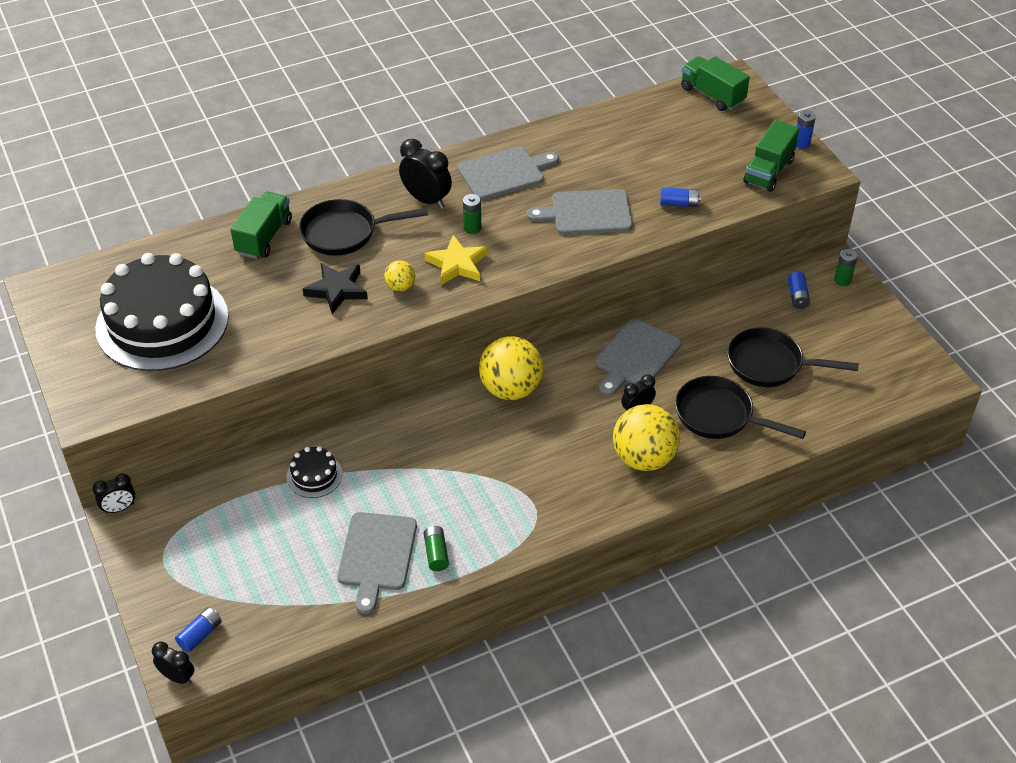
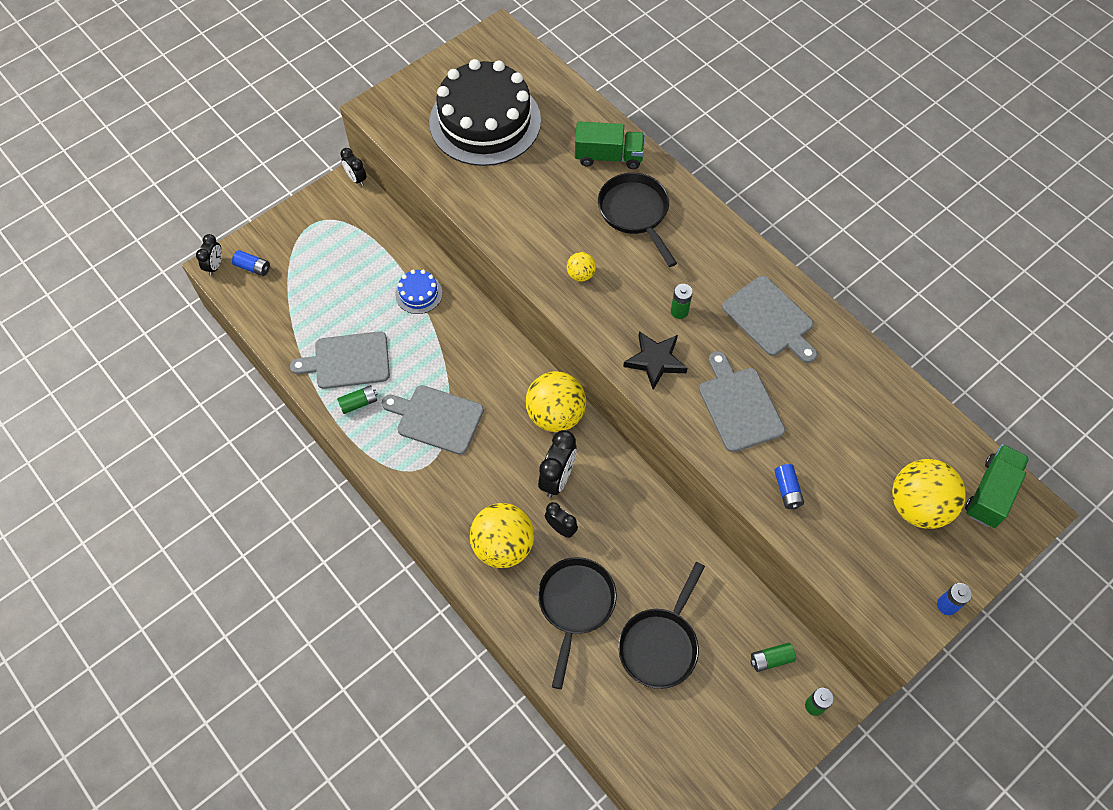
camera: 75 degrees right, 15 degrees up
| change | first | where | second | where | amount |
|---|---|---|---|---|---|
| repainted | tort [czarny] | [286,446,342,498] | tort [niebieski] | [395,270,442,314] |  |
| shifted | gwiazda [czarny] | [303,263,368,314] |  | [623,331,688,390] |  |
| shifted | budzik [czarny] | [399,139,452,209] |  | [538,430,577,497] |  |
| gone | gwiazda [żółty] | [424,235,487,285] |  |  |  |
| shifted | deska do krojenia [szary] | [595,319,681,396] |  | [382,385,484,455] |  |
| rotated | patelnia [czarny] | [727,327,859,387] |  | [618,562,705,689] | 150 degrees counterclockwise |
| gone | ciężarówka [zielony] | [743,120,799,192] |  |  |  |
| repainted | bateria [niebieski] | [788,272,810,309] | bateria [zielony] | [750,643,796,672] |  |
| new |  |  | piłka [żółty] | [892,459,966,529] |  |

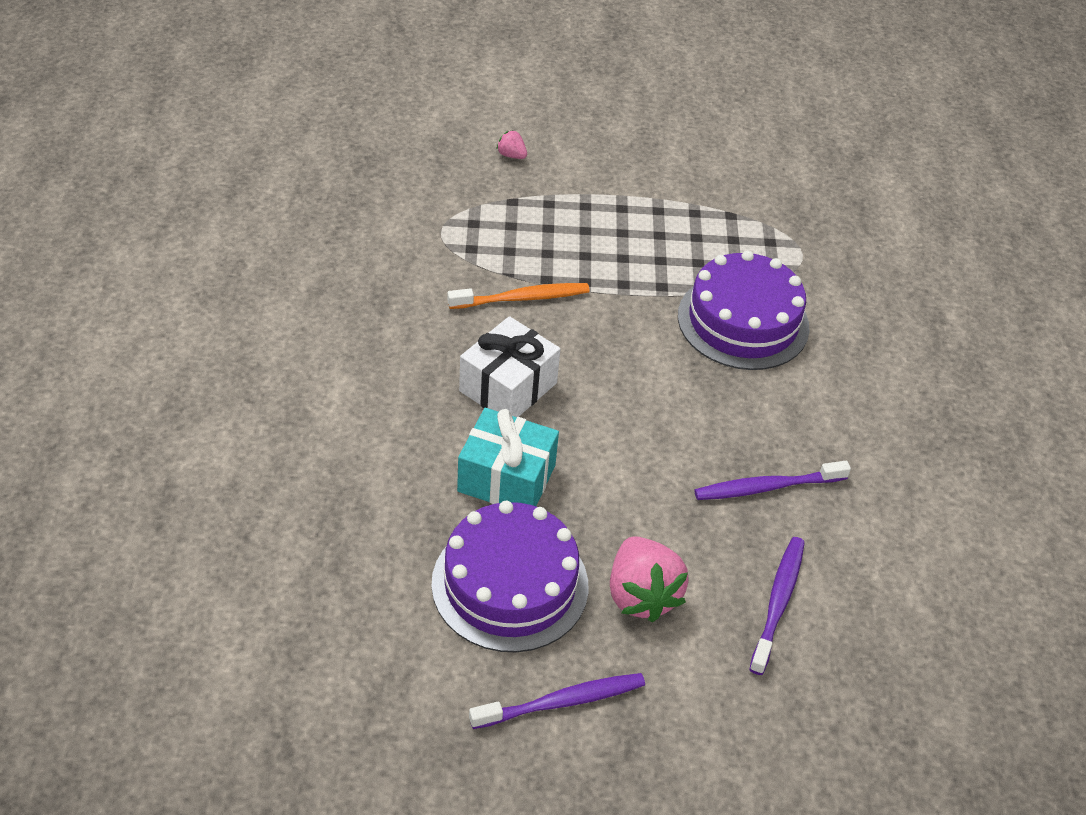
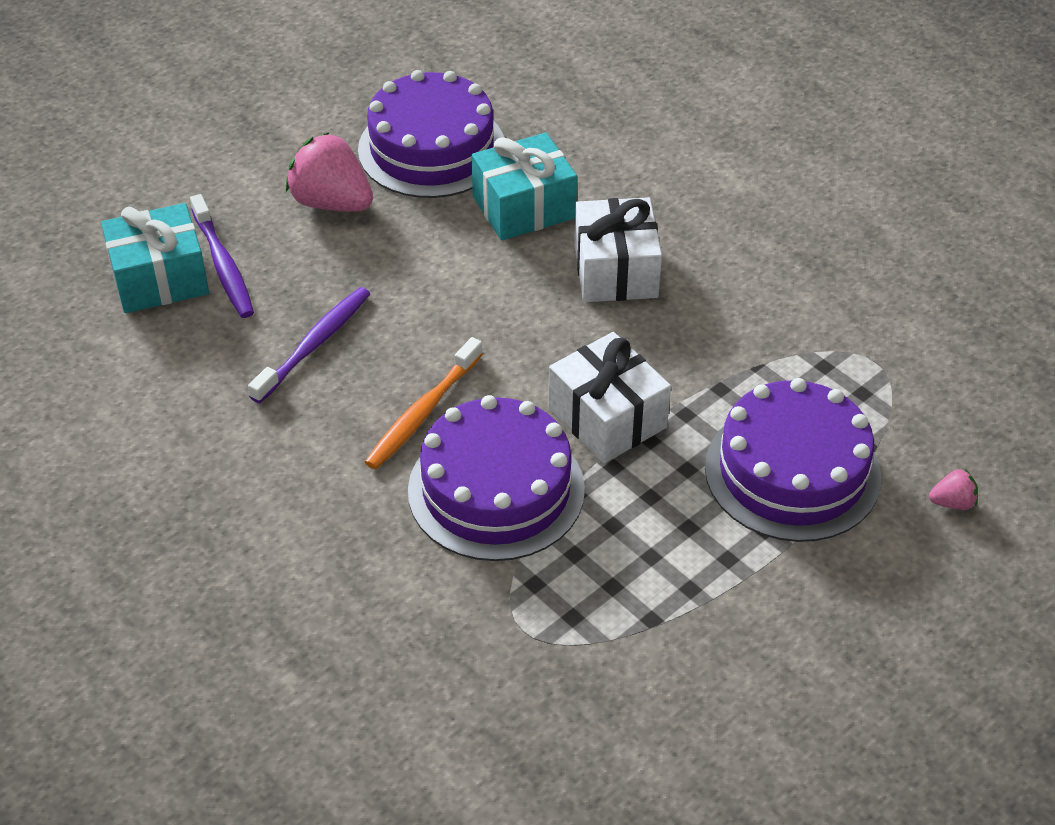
camera: 140 degrees right, 0 degrees up
| change | first | where | second | where | amount |
|---|---|---|---|---|---|
| shifted | szczoteczka do zębów [pomarańczowy] | [447,283,590,309] |  | [365,337,483,469] |  |
| gone | szczoteczka do zębów [fioletowy] | [469,673,645,729] |  |  |  |
| new |  |  | prezent [turkusowy] | [101,203,209,313] |  |
| new |  |  | prezent [biały] | [549,332,671,463] |  |
| new |  |  | tort [fioletowy] | [705,378,881,542] |  |

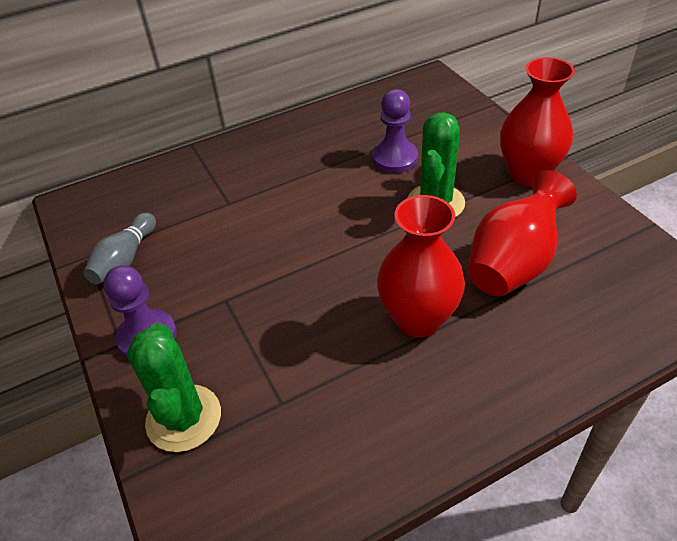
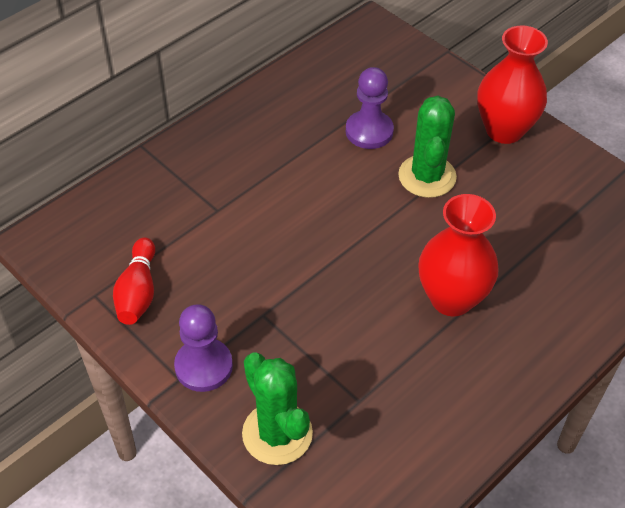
camera: 20 degrees left, 5 degrees up
| change | first | where | second | where | amount |
|---|---|---|---|---|---|
| repainted | kręgiel [szary] | [84,213,156,284] | kręgiel [czerwony] | [113,237,155,325] |  |
| gone | wazon [czerwony] | [467,170,577,296] |  |  |  |

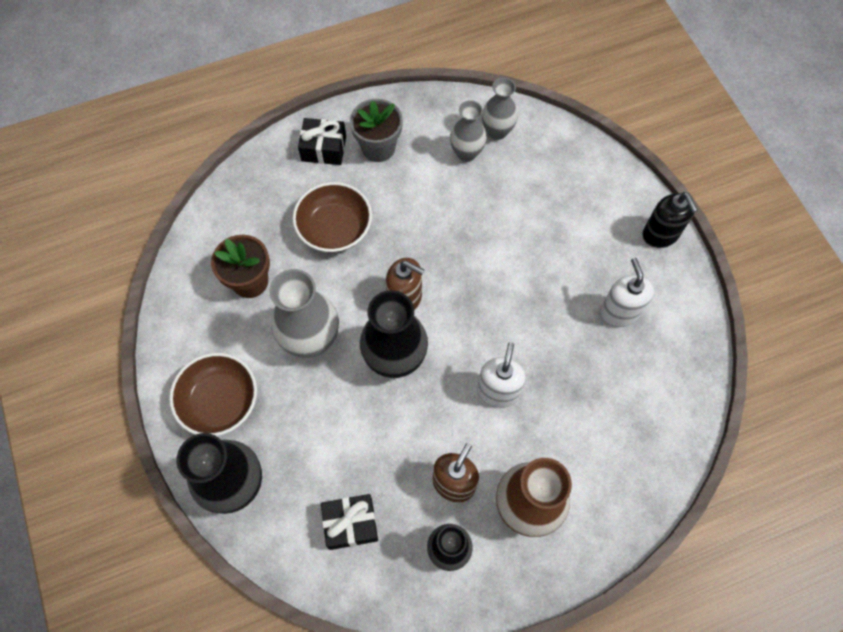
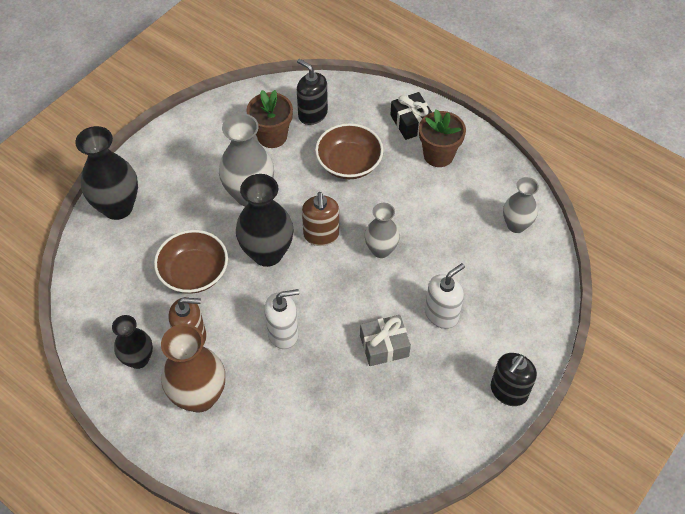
camera: 60 degrees right, 10 degrees down
| change | first | where | second | where | amount |
|---|---|---|---|---|---|
| shifted | miska [brązowy] | [169,353,257,436] |  | [154,230,228,294] |  |
| gone | prezent [czarny] | [321,494,378,550] |  |  |  |
| repainted | doniczka [szary] | [350,99,403,162] | doniczka [brązowy] | [419,109,466,167] |  |
| shifted | wazon [szary] | [450,100,487,162] |  | [365,203,400,258] |  |
| shifted | dozownik mydła [biały] | [600,258,654,327] |  | [425,263,465,329] |  |
| new |  |  | dozownik mydła [czarny] | [297,59,328,125] |  |
| new |  |  | prezent [szary] | [360,315,411,366] |  |

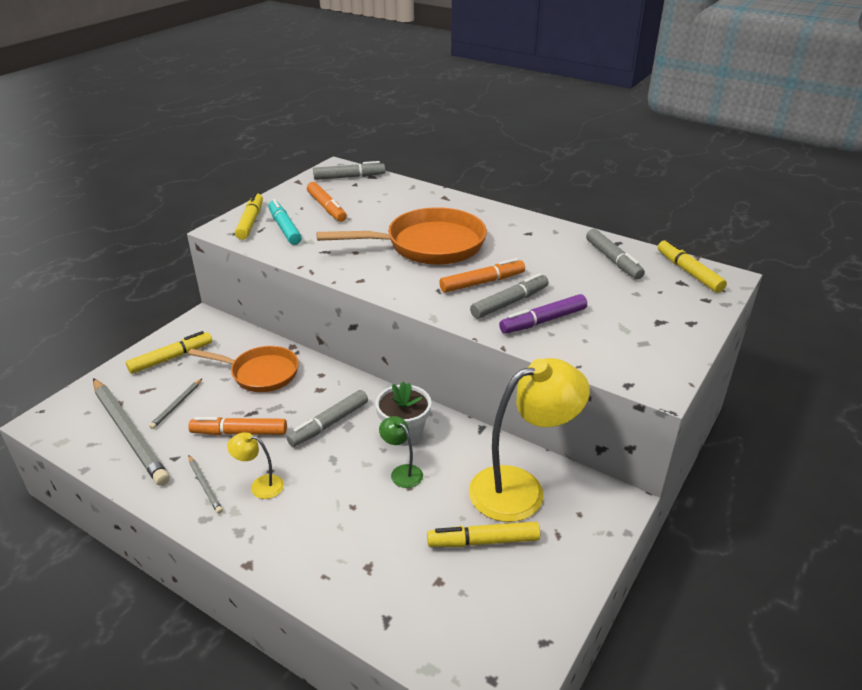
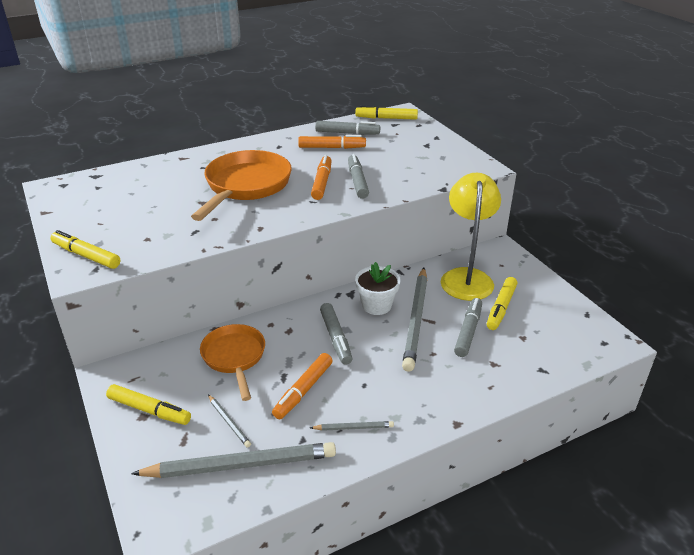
camera: 60 degrees left, 0 degrees up
| change | first | where | second | where | amount |
|---|---|---|---|---|---|
| rotated | flamaster [żółty] | [126,331,212,374] |  | [106,384,191,425] | 120 degrees clockwise |
| rotated | patelnia [pomarańczowy] | [188,346,299,392] |  | [200,324,265,401] | 60 degrees counterclockwise |
| gone | lampka [żółty] | [227,432,284,499] |  |  |  |
| gone | flamaster [turkusowy] | [268,199,302,245] |  |  |  |
| shifted | flamaster [pomarańczowy] | [307,182,347,222] |  | [298,135,366,149] |  |
| shifted | flamaster [szary] | [313,161,385,180] |  | [454,298,482,357] |  |
| swapped | lampka [zielony] | [379,416,423,488] | ołówek [szary] | [402,268,427,372] |  |
| gone | flamaster [fioletowy] | [499,294,587,334] |  |  |  |

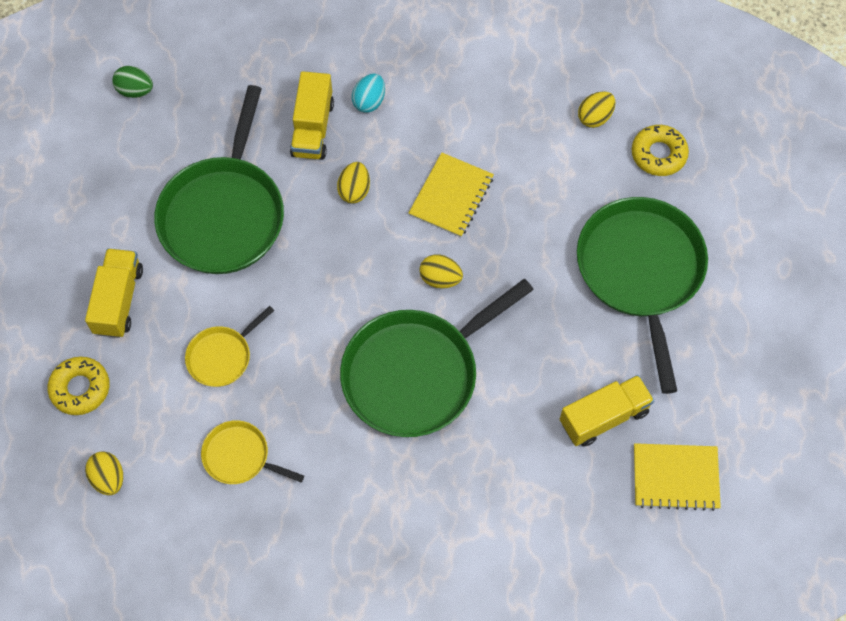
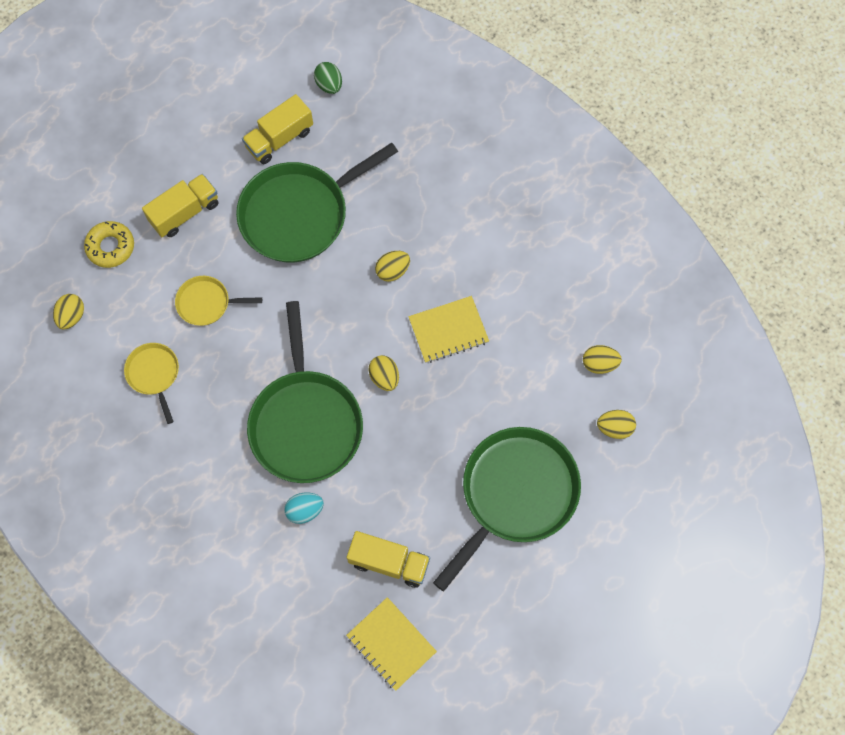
camera: 45 degrees right, 5 degrees up
| change | first | where | second | where | amount |
|---|---|---|---|---|---|
| shifted | ciężarówka [żółty] | [290,71,334,160] |  | [242,94,313,164] |  |
| rotated | patelnia [zielony] | [340,279,534,437] |  | [247,301,363,483] | 105 degrees counterclockwise |
| shifted | jajko [turkusowy] | [352,74,385,113] |  | [284,493,324,524] |  |
| swapped | donut [żółty] | [632,125,689,176] | jajko [żółty] | [597,410,636,439] |  |

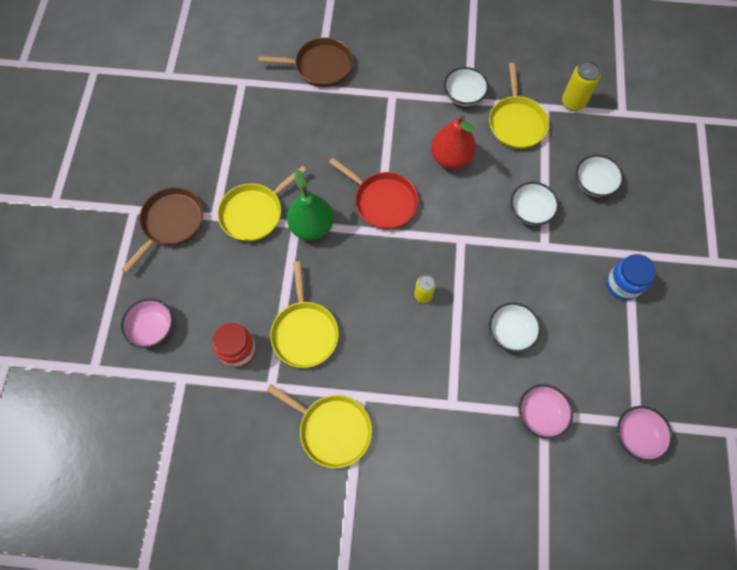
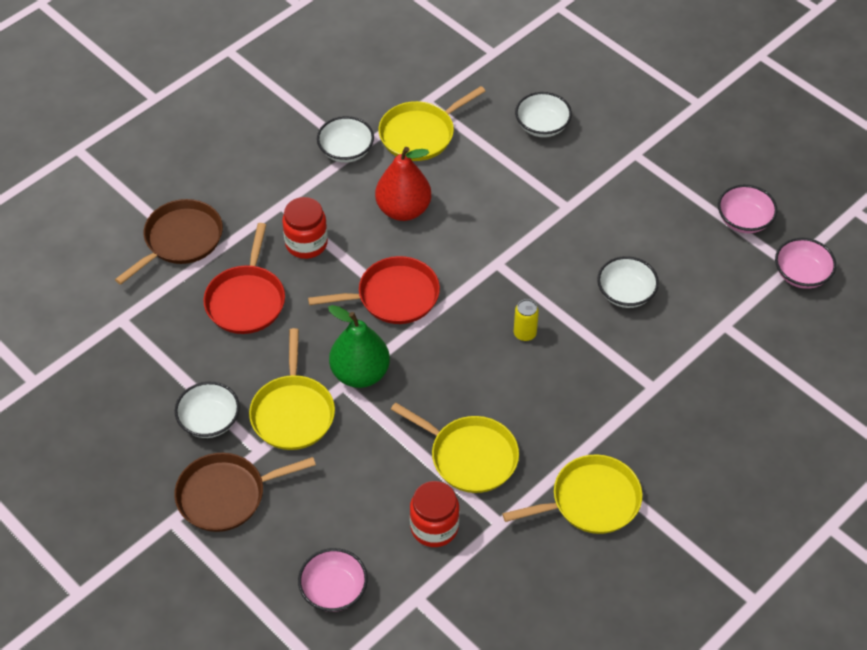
camera: 50 degrees left, 15 degrees down
| change | first | where | second | where | amount |
|---|---|---|---|---|---|
| rotated | patelnia [brązowy] | [122,187,203,273] |  | [174,453,316,532] | 90 degrees counterclockwise |
| rotated | patelnia [żółty] | [489,63,549,149] |  | [379,86,485,161] | 105 degrees clockwise |
| shifted | miska [biały] | [510,182,559,225] |  | [175,382,240,438] |  |
| shifted | miska [różowy] | [518,384,573,439] |  | [718,185,777,233] |  |
| gone | puszka [żółty] | [562,61,601,111] |  |  |  |
| gone | słoik [niebieski] | [606,254,656,300] |  |  |  |
| new |  |  | patelnia [czerwony] | [203,223,285,334] |  |
| new |  |  | słoik [czerwony] | [282,197,328,259] |  |

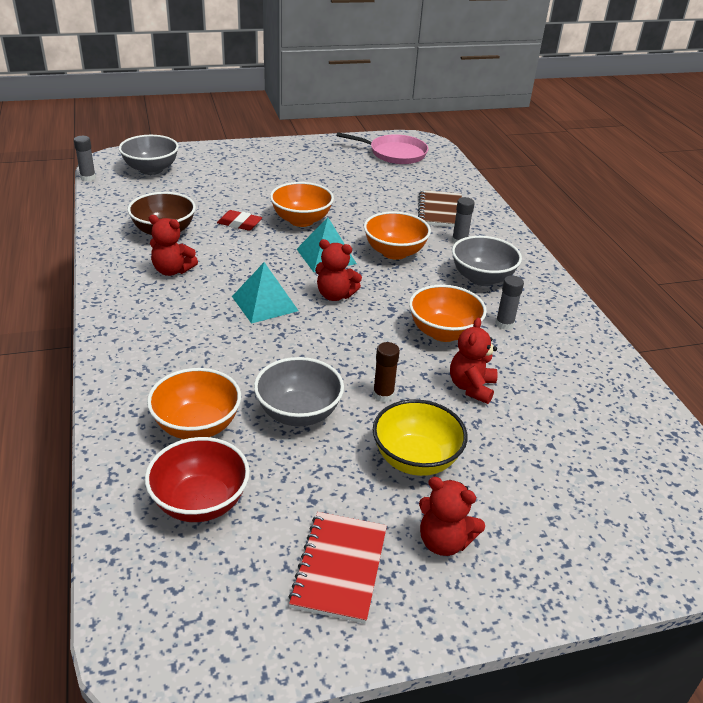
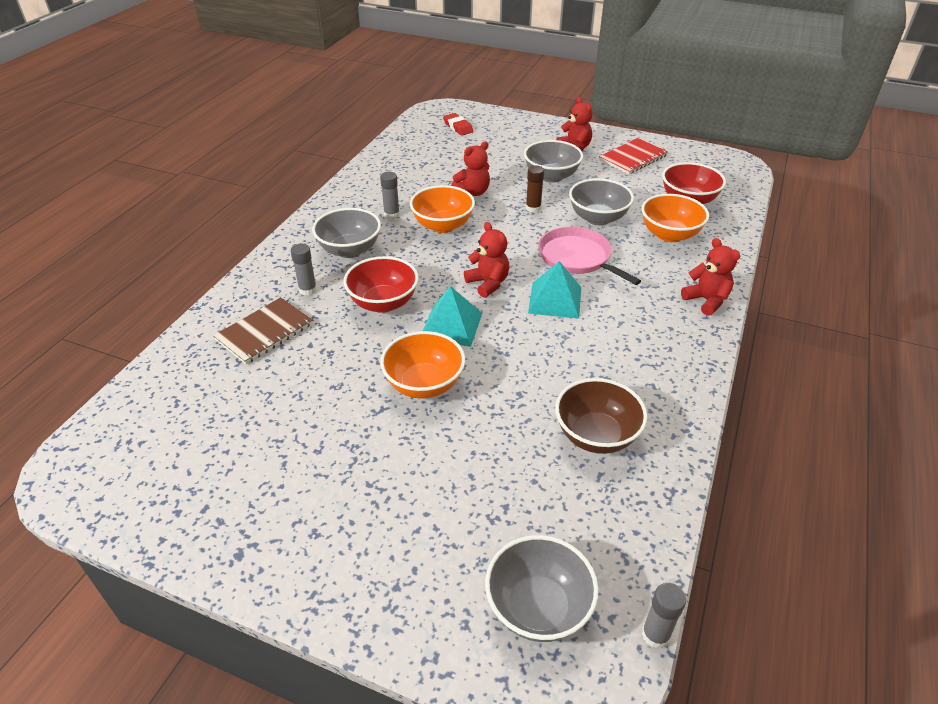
camera: 140 degrees left, 5 degrees up
| change | first | where | second | where | amount |
|---|---|---|---|---|---|
| shifted | miś [czerwony] | [149,215,198,276] |  | [681,238,740,316] |  |
| shifted | gumka do mazania [czerwony] | [217,210,262,231] |  | [443,113,474,136] |  |
| shifted | patelnia [różowy] | [337,132,429,164] |  | [538,227,641,285] |  |
| repainted | miska [pomarańczowy] | [364,211,431,260] | miska [czerwony] | [343,256,418,313] |  |
| repainted | miska [żółty] | [373,399,468,476] | miska [szary] | [524,140,583,183] |  |

